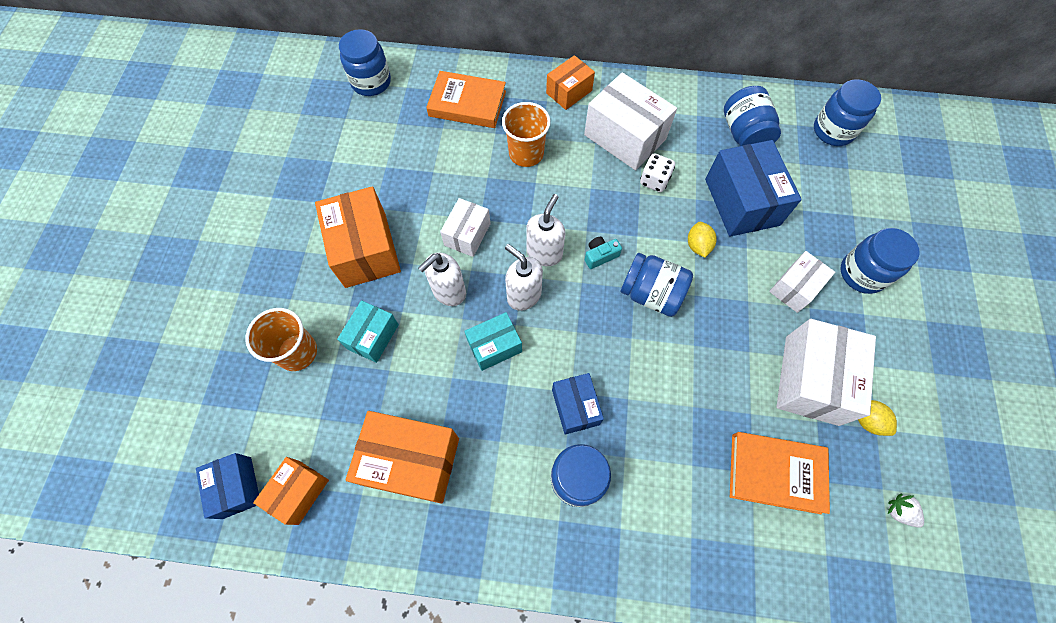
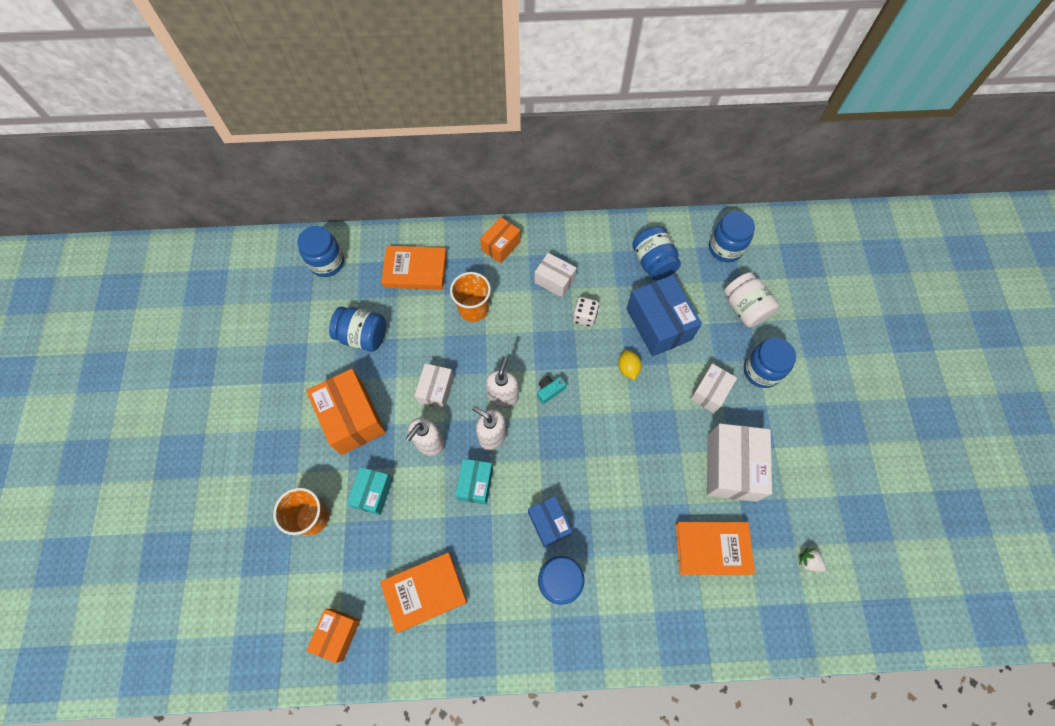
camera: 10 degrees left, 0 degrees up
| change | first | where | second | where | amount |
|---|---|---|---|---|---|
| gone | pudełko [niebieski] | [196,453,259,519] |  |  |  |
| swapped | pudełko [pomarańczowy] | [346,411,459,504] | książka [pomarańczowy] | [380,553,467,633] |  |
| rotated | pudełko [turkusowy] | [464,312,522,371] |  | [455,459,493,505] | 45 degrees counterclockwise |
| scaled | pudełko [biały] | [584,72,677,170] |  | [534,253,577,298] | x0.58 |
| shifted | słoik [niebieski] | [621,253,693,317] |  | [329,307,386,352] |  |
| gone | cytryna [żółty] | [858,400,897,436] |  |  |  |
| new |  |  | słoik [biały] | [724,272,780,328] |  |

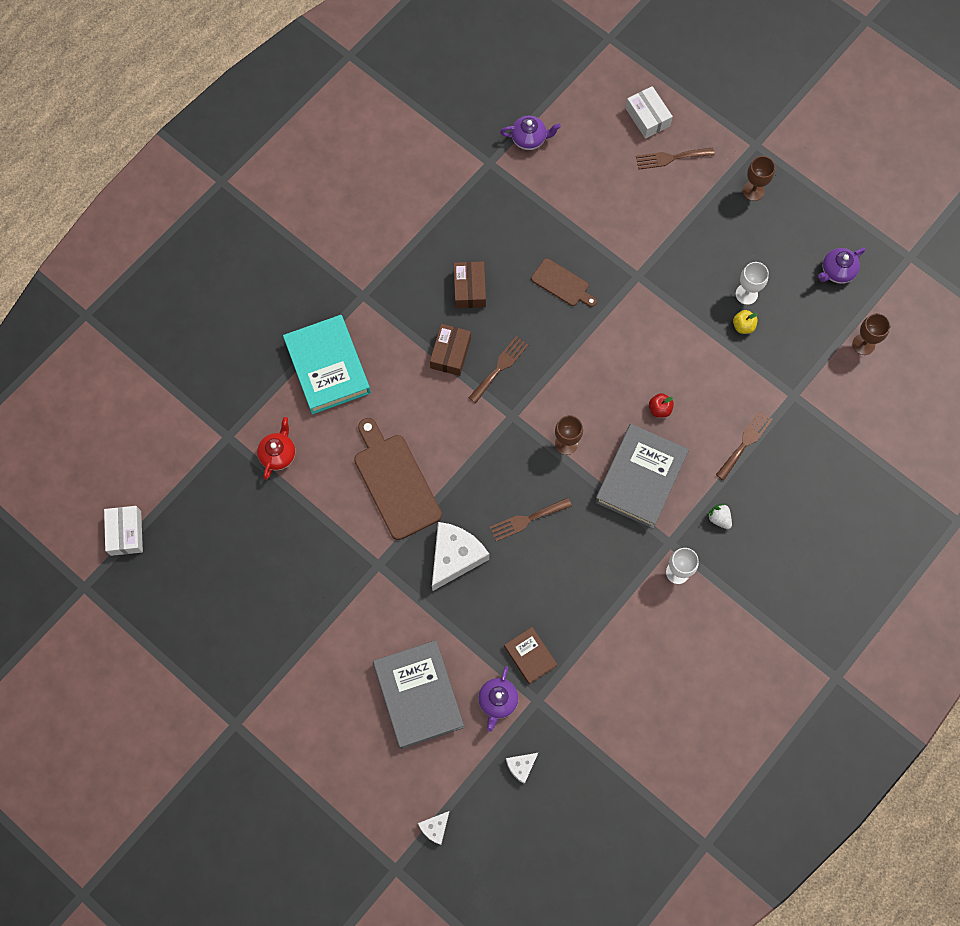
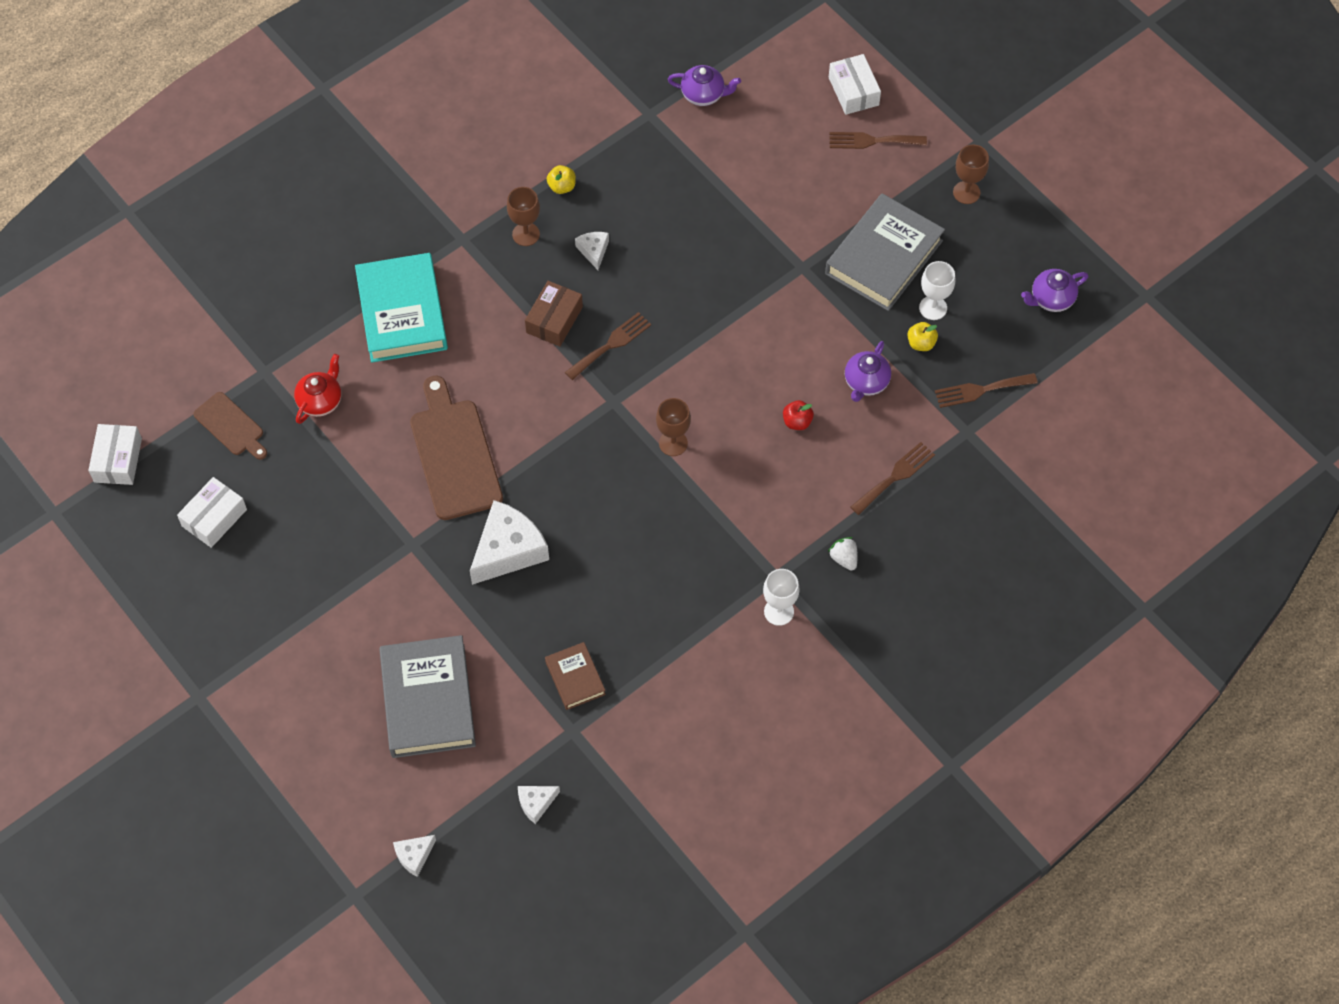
camera: 10 degrees right, 10 degrees down
| change | first | where | second | where | amount |
|---|---|---|---|---|---|
| swapped | pudełko [brązowy] | [454,261,486,308] | ser [biały] | [575,232,609,270] |  |
| shifted | imbryk [fioletowy] | [478,666,519,732] |  | [845,341,891,402] |  |
| shifted | widelec [brązowy] | [490,498,572,541] |  | [935,373,1038,408] |  |
| shifted | deska do krojenia [brązowy] | [531,258,597,307] |  | [193,392,267,460] |  |
| shifted | książka [szary] | [595,424,689,529] |  | [825,193,945,311] |  |
| shifted | kielich [brązowy] | [853,313,890,355] |  | [507,187,540,246] |  |
| new |  |  | pudełko [biały] | [177,477,247,548] |  |
| new |  |  | jabłko [żółty] | [547,165,576,194] |  |

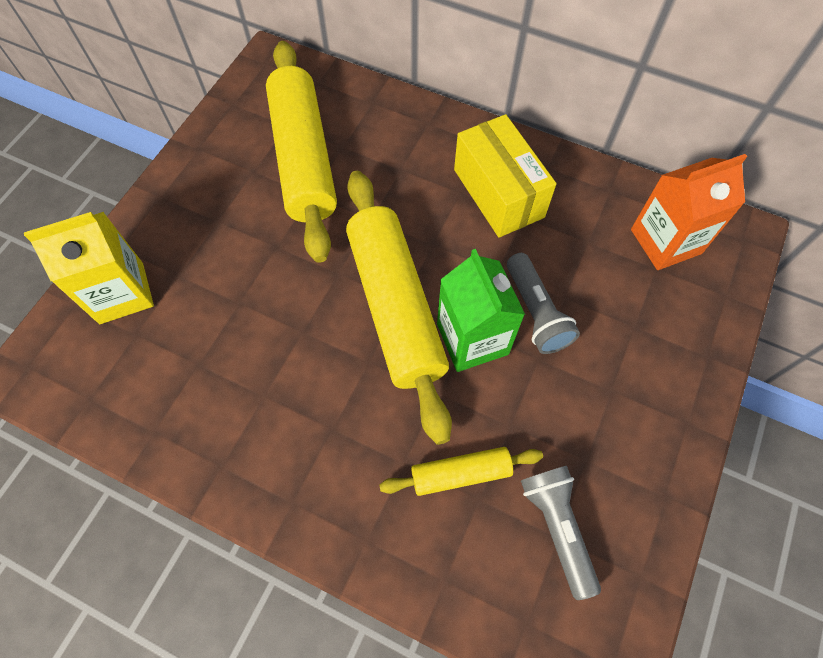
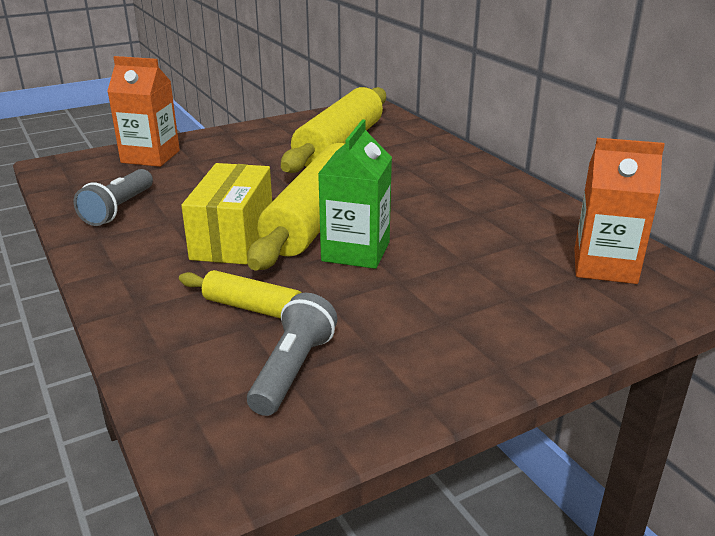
camera: 35 degrees right, 35 degrees down
| change | first | where | second | where | amount |
|---|---|---|---|---|---|
| repainted | karton mleka [żółty] | [24,212,154,324] | karton mleka [pomarańczowy] | [107,56,180,167] |  |
| shifted | pudełko [żółty] | [454,114,557,238] |  | [181,163,272,265] |  |
| shifted | latarka [szary] | [507,253,580,354] |  | [73,169,153,226] |  |

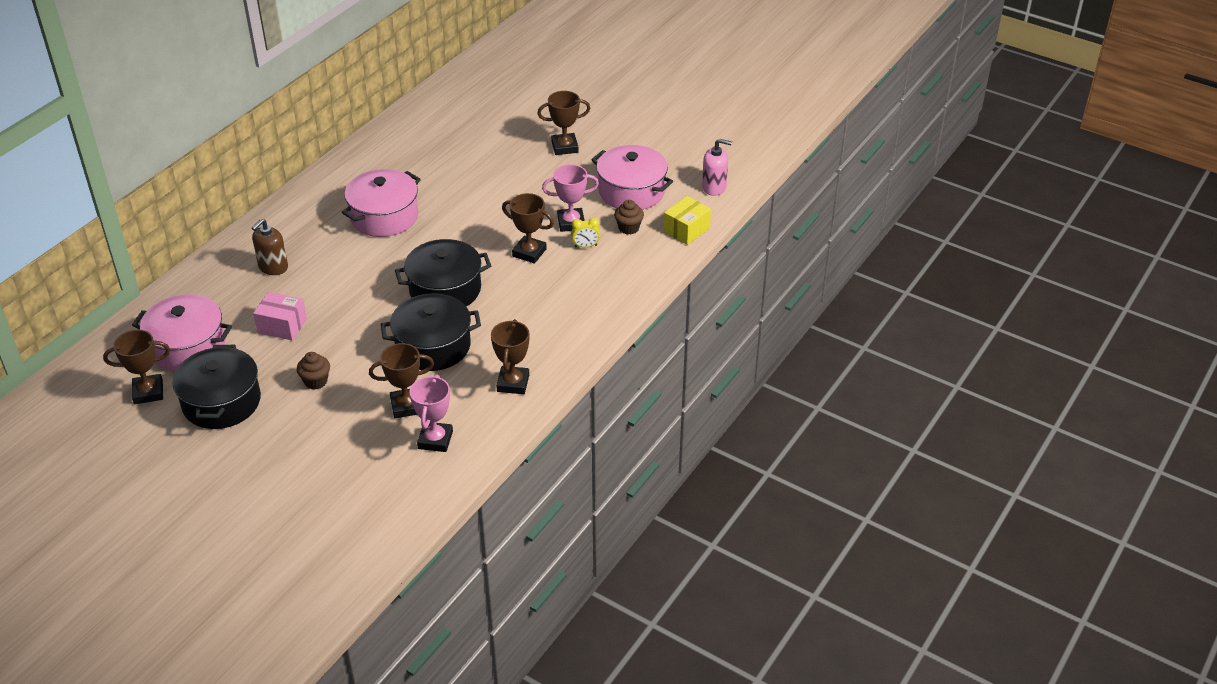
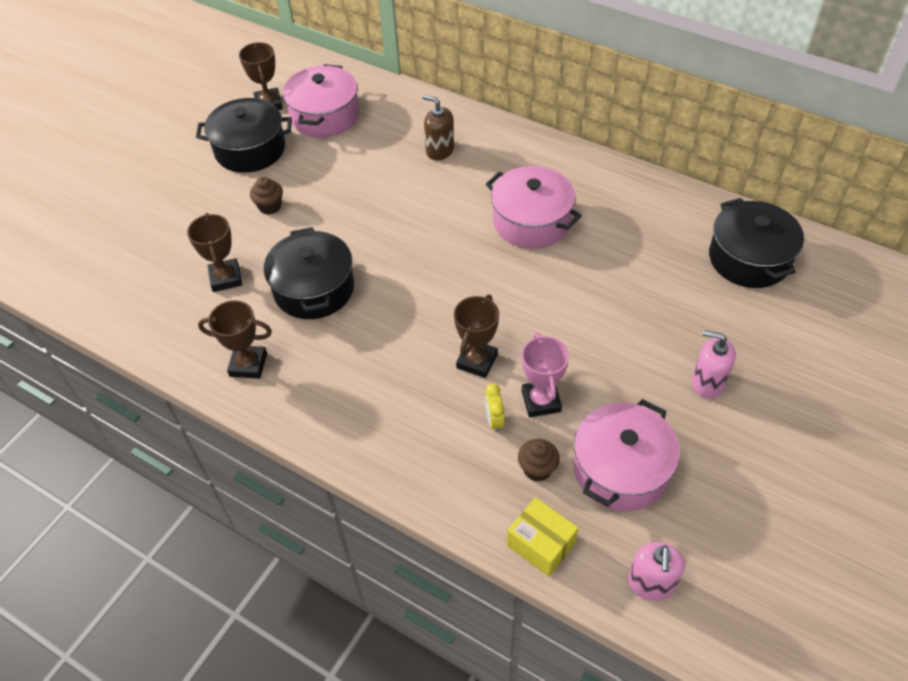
camera: 90 degrees right, 10 degrees up
| change | first | where | second | where | amount |
|---|---|---|---|---|---|
| gone | pudełko [różowy] | [253,292,307,341] |  |  |  |
| shifted | garnek [czarny] | [395,239,491,306] |  | [709,198,804,288] |  |
| gone | puchar [różowy] | [409,374,453,452] |  |  |  |
| swapped | puchar [brązowy] | [537,91,591,155] | dozownik mydła [różowy] | [692,330,736,399] |  |

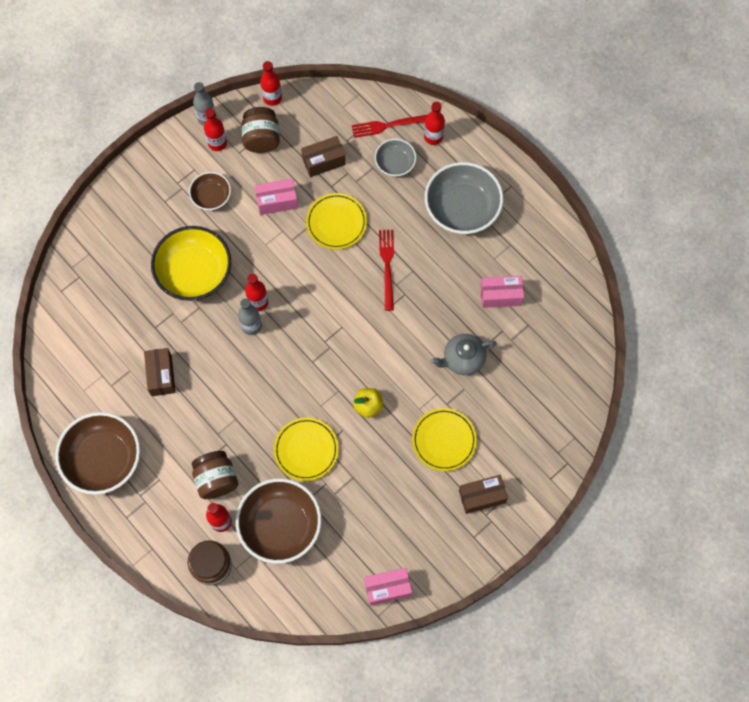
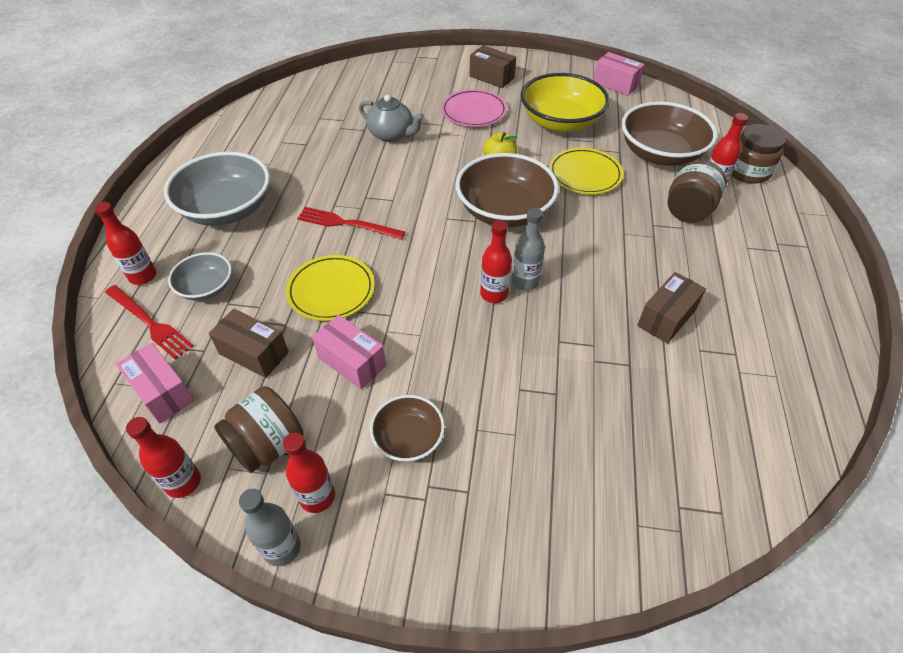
camera: 130 degrees left, 20 degrees down
| change | first | where | second | where | amount |
|---|---|---|---|---|---|
| shifted | miska [brązowy] | [55,412,140,495] |  | [456,153,559,227] |  |
| shifted | miska [żółty] | [151,226,231,301] |  | [521,73,610,132] |  |
| rotated | widelec [czerwony] | [379,230,394,311] |  | [297,207,405,239] | 60 degrees clockwise |
| repainted | talerz [żółty] | [412,408,477,471] | talerz [różowy] | [441,89,507,127] |  |
| shifted | pudełko [różowy] | [480,276,524,308] |  | [116,343,194,424] |  |

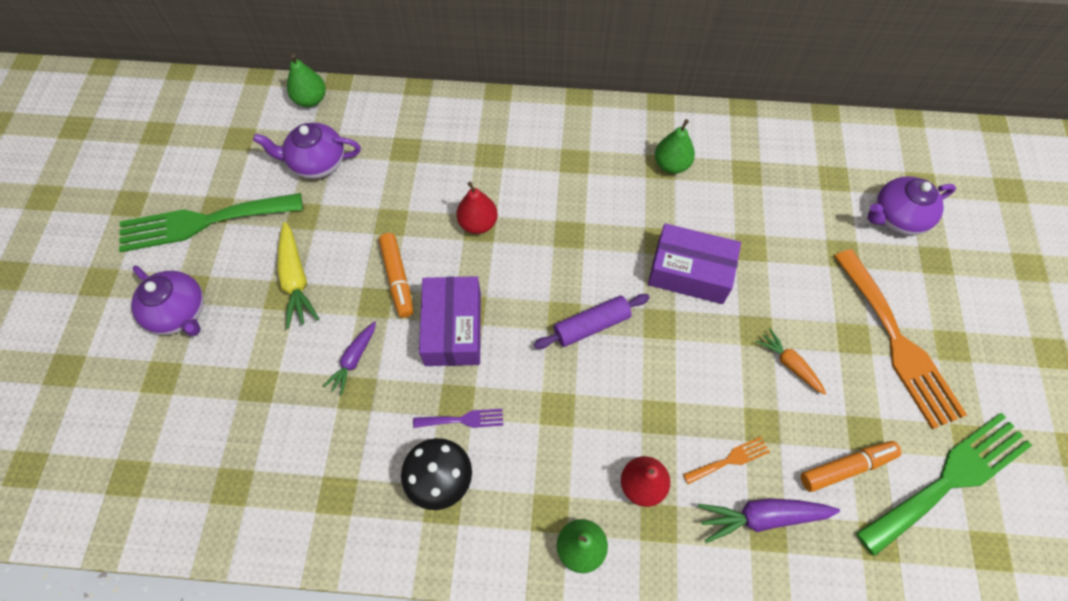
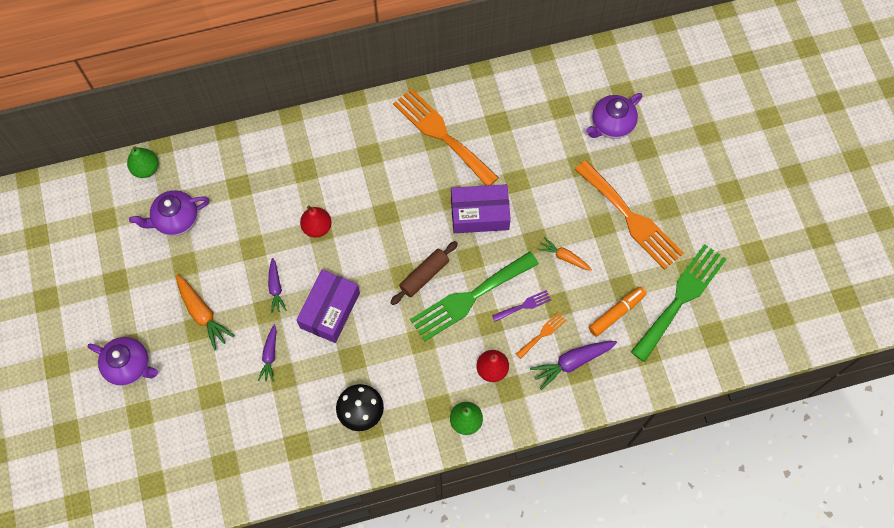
camera: 20 degrees left, 5 degrees up
| change | first | where | second | where | amount |
|---|---|---|---|---|---|
| shifted | widelec [zielony] | [119,193,303,252] |  | [410,251,539,342] |  |
| repainted | marchewka [żółty] | [278,222,319,329] | marchewka [pomarańczowy] | [176,275,235,351] |  |
| swapped | flamaster [pomarańczowy] | [379,233,413,318] | marchewka [fioletowy] | [268,258,287,313] |  |
| shifted | widelec [fioletowy] | [413,409,503,428] |  | [492,290,551,322] |  |
| rotated | pudełko [fioletowy] | [419,276,481,366] |  | [296,270,360,343] | 45 degrees clockwise |
| repainted | wałek do ciasta [fioletowy] | [534,294,650,349] | wałek do ciasta [brązowy] | [390,241,458,305] |  |
| swapped | gruszka [zielony] | [655,119,695,174] | widelec [pomarańczowy] | [393,88,499,185] |  |

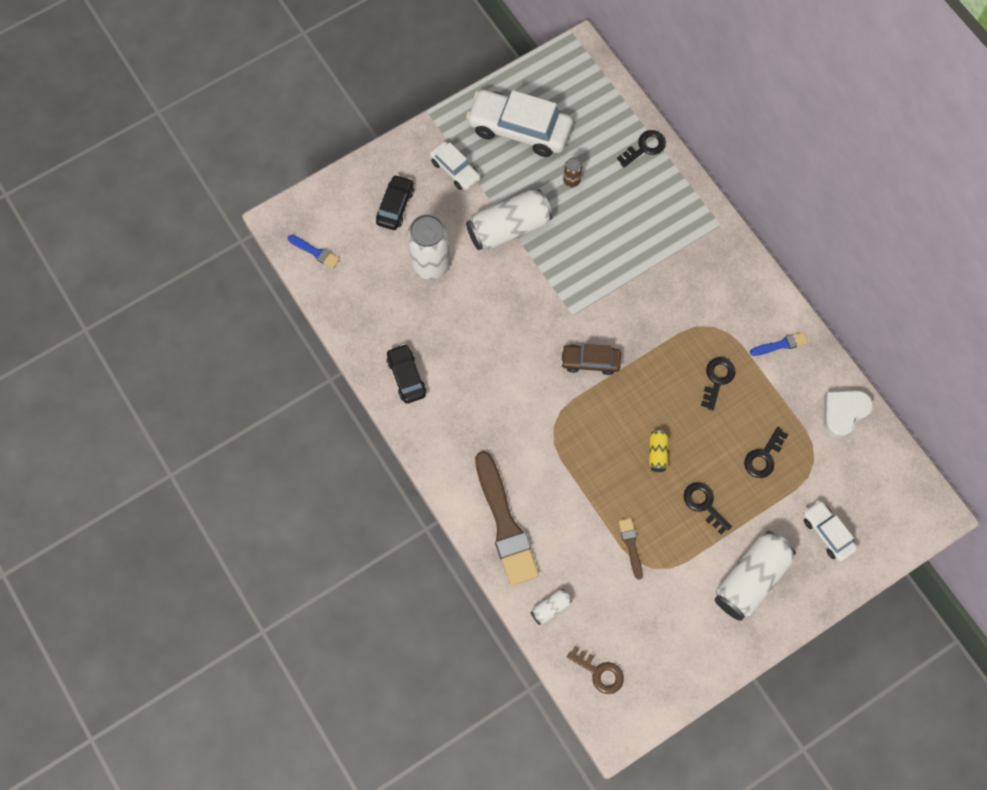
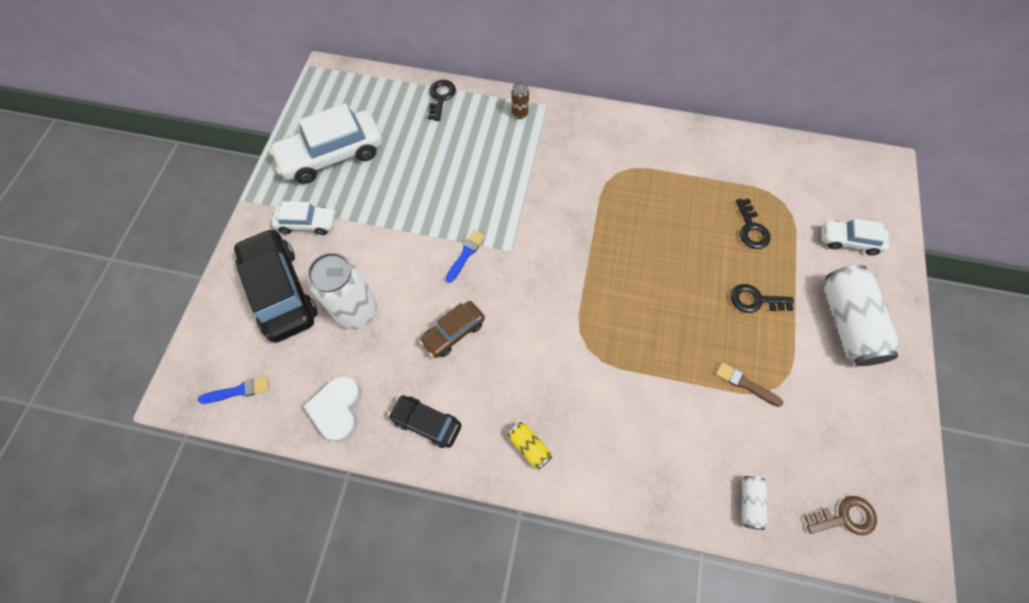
camera: 45 degrees left, 5 degrees down
| change | first | where | second | where | amount |
|---|---|---|---|---|---|
| scaled | samochód [czarny] | [376,174,414,230] |  | [234,228,317,343] | x1.82 |
| gone | puszka [biały] | [466,189,553,251] |  |  |  |
| gone | pędzel [brązowy] | [475,451,539,586] |  |  |  |
| shifted | samochód [brązowy] | [560,344,621,375] |  | [419,301,485,358] |  |
| shifted | puszka [brązowy] | [563,157,582,188] |  | [512,82,529,119] |  |
| shifted | puszka [żółty] | [649,431,669,472] |  | [508,422,552,469] |  |
| gone | klucz [czarny] | [701,357,736,411] |  |  |  |
| shifted | pędzel [niebieski] | [750,332,808,356] |  | [446,230,485,283] |  |
| shifted | serce [biały] | [824,390,873,439] |  | [303,376,362,443] |  |

